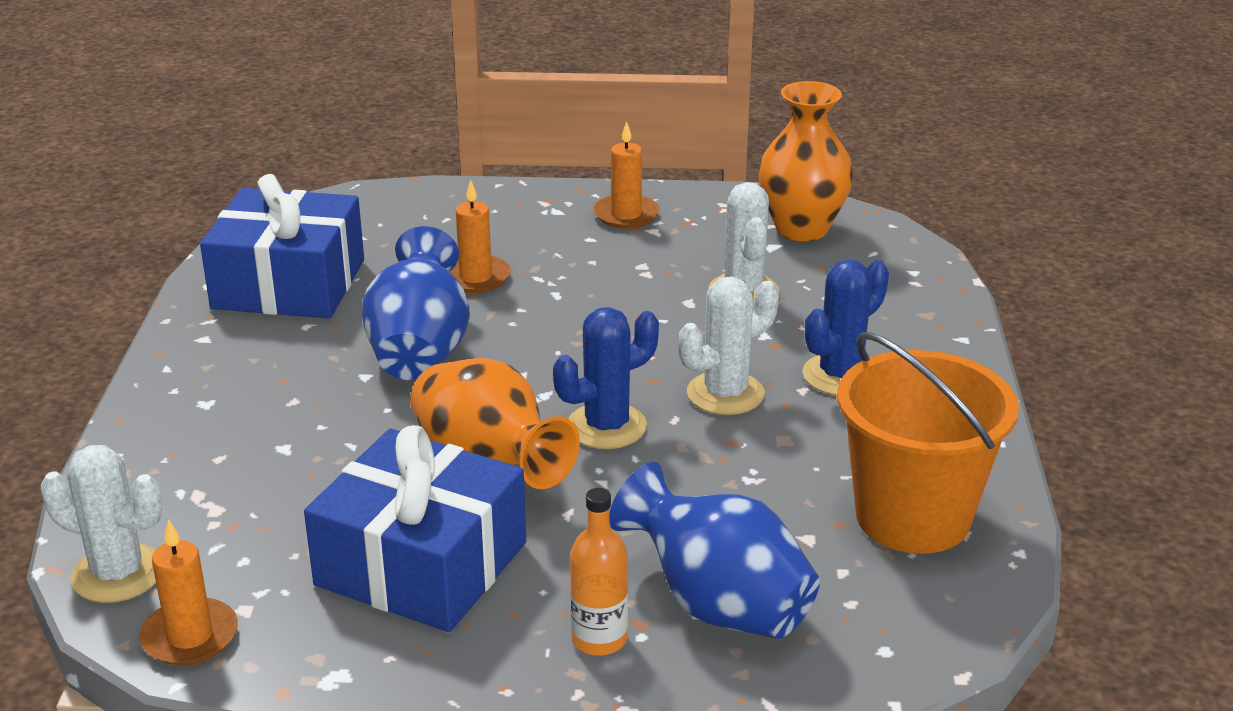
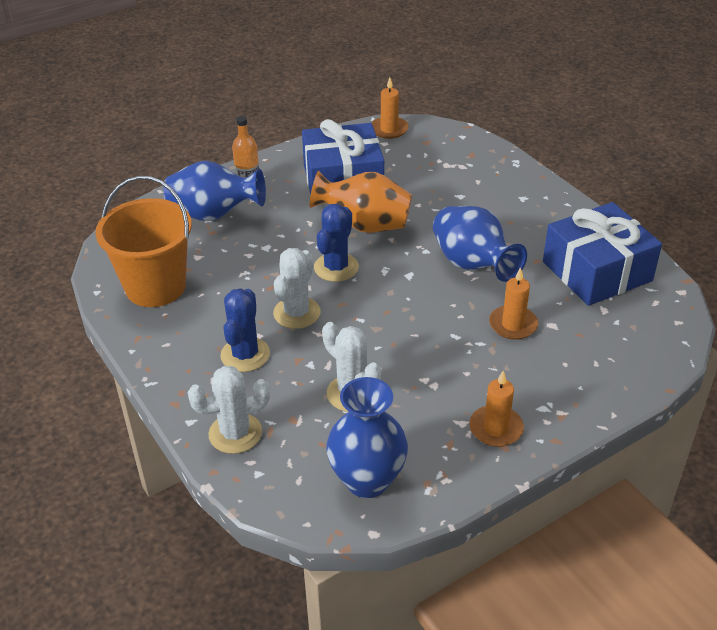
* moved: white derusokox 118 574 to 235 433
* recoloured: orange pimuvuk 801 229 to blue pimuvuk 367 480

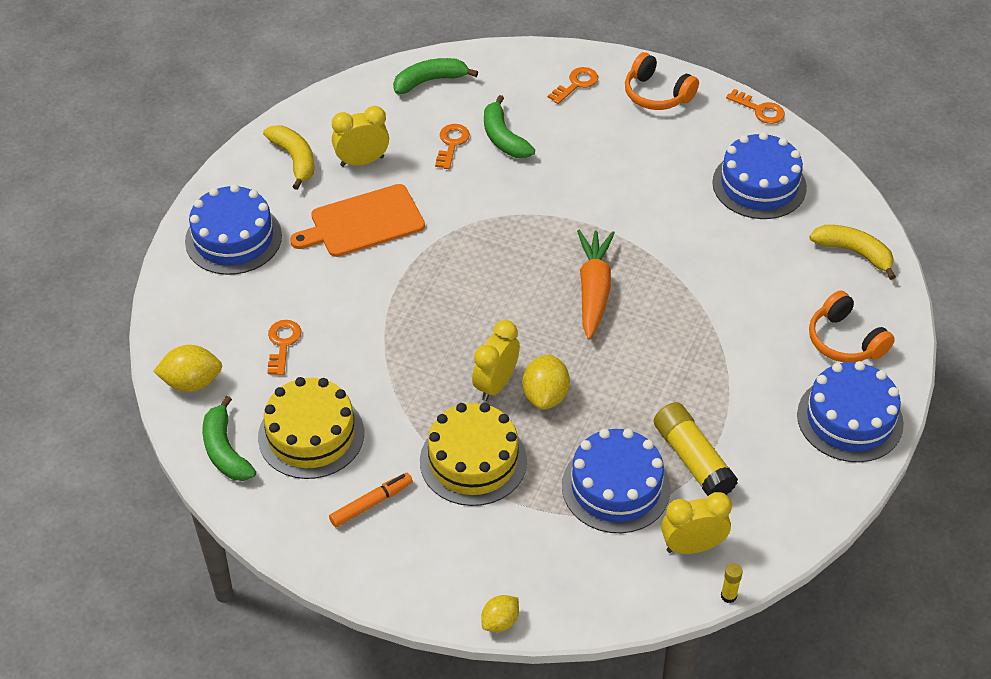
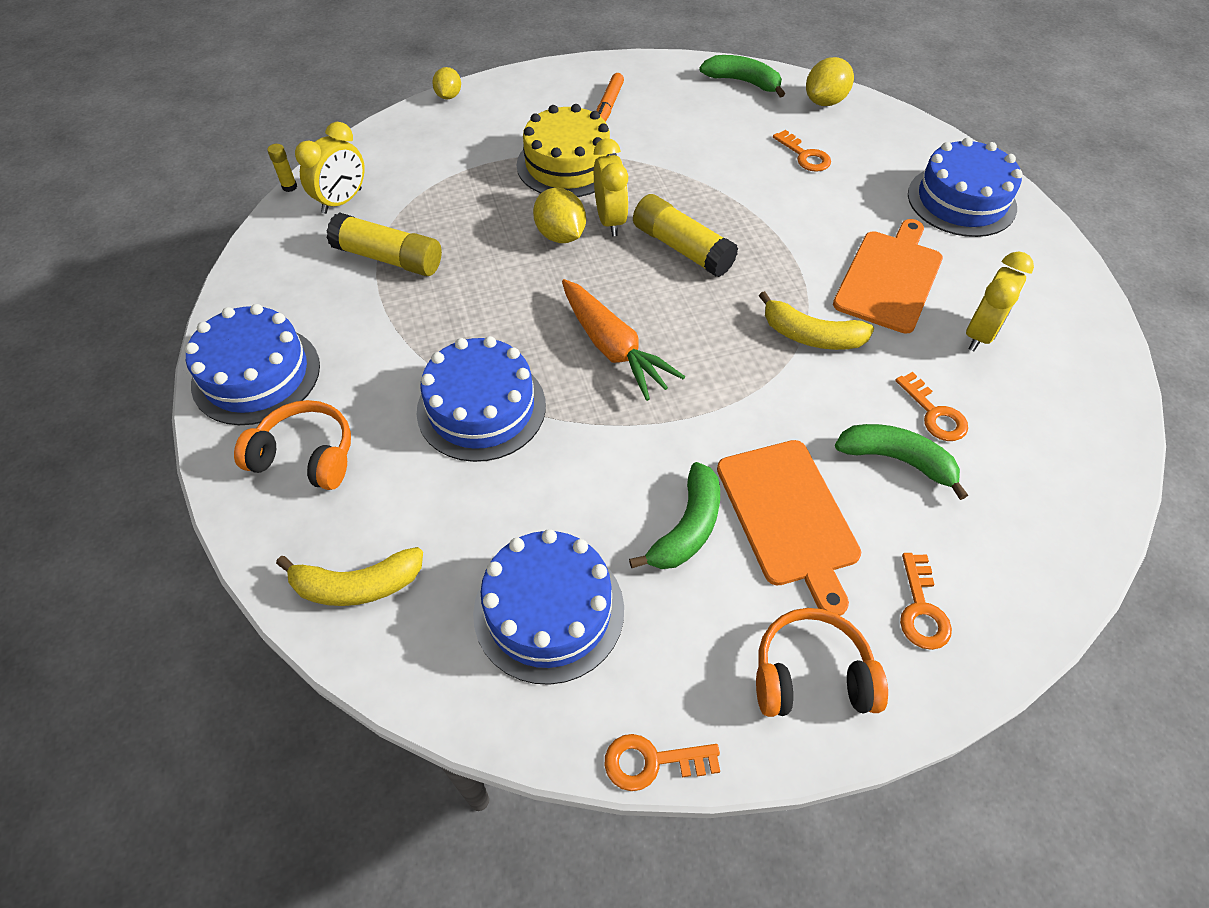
* removed: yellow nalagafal 311 435
* added: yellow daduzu 682 248
* added: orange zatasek 788 516
* moved: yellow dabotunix 294 159 to 811 336
* moved: green dabotunix 430 81 to 687 528
* moved: blue nalagafal 616 487 to 481 408

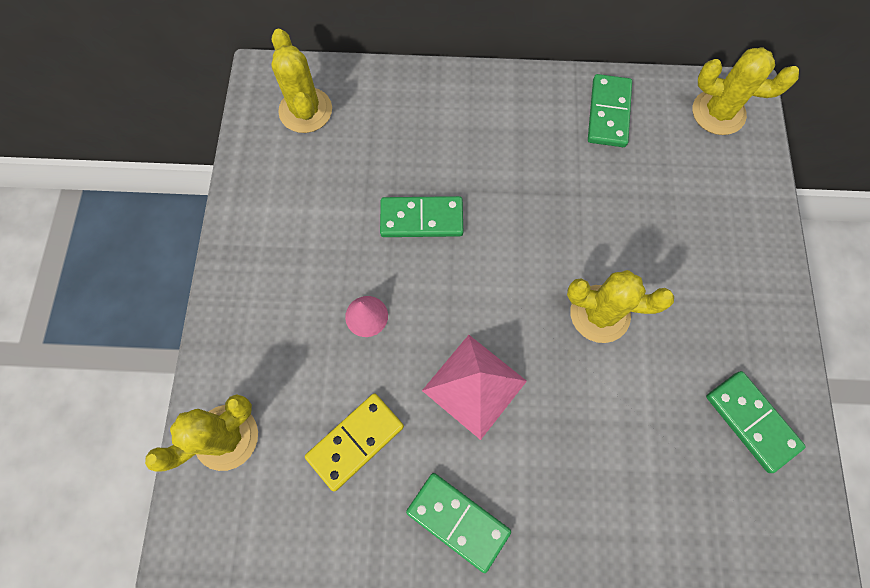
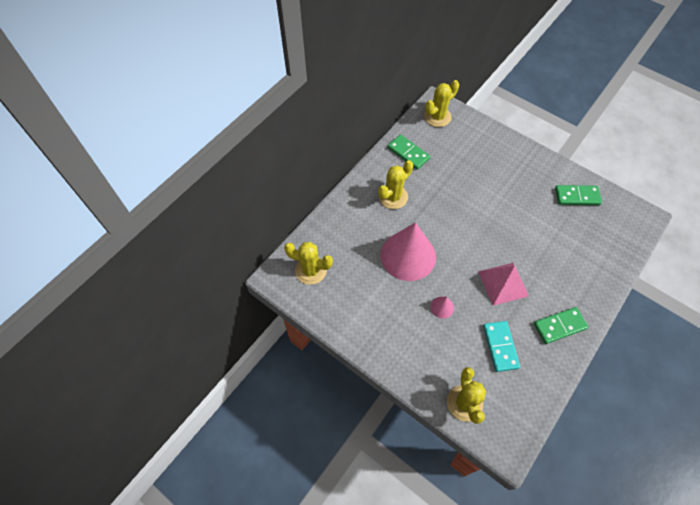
* moved: yellow derusokox 599 314 to 393 197
* replaced: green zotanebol 421 218 to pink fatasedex 408 255
* recoloured: yellow zotanebol 355 441 to turquoise zotanebol 500 347

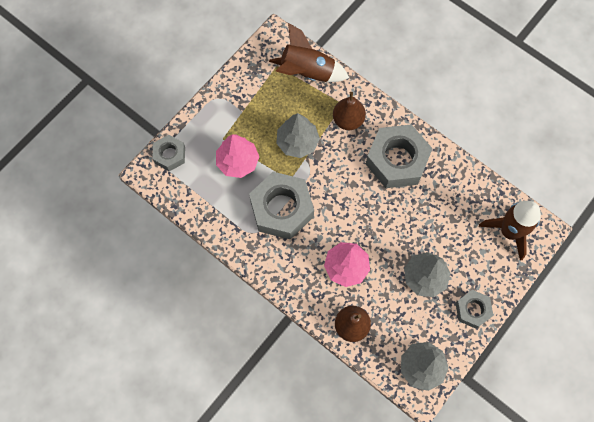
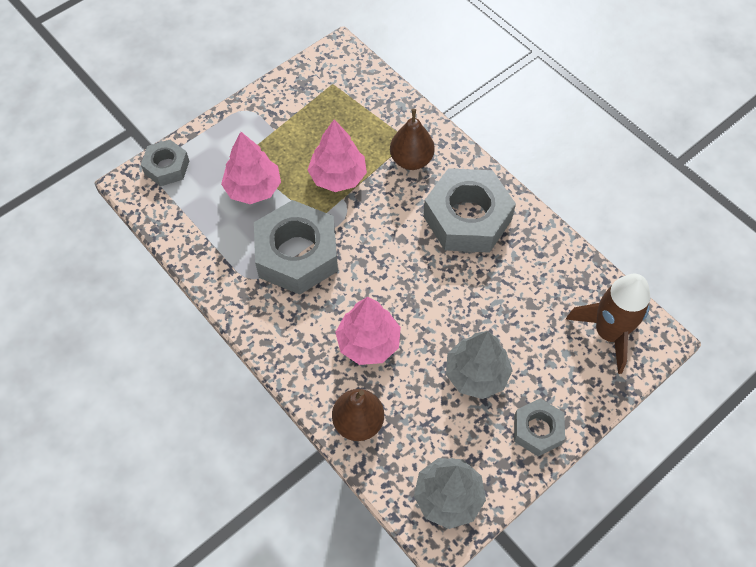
* removed: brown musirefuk 307 72
* recoloured: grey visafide 297 142 to pink visafide 338 177

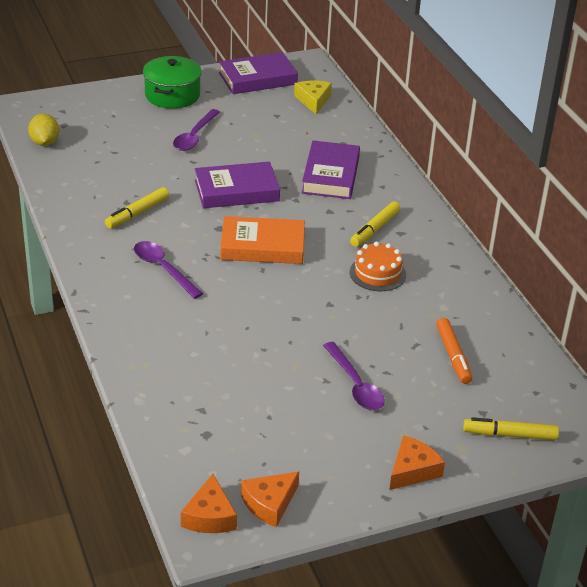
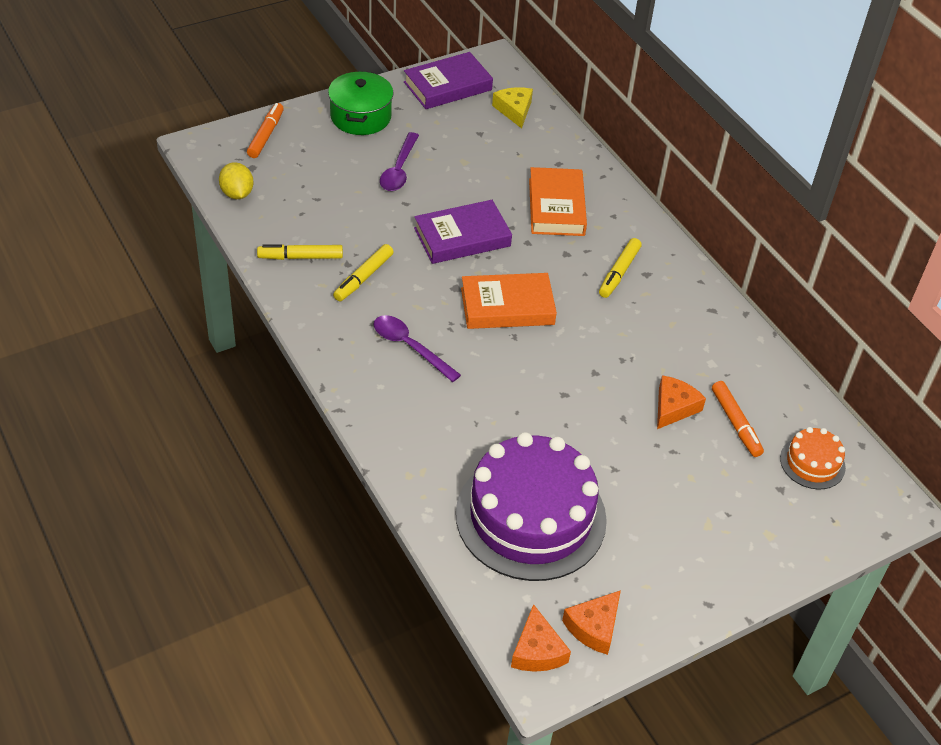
* removed: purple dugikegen 355 385
* added: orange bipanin 266 135
* added: purple nalagafal 531 516
* moved: orange nalagafal 377 273 to 812 463
* moved: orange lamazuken 412 470 to 674 407
* moved: yellow bipanin 510 435 to 300 257
* recoloured: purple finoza 330 175 to orange finoza 556 207

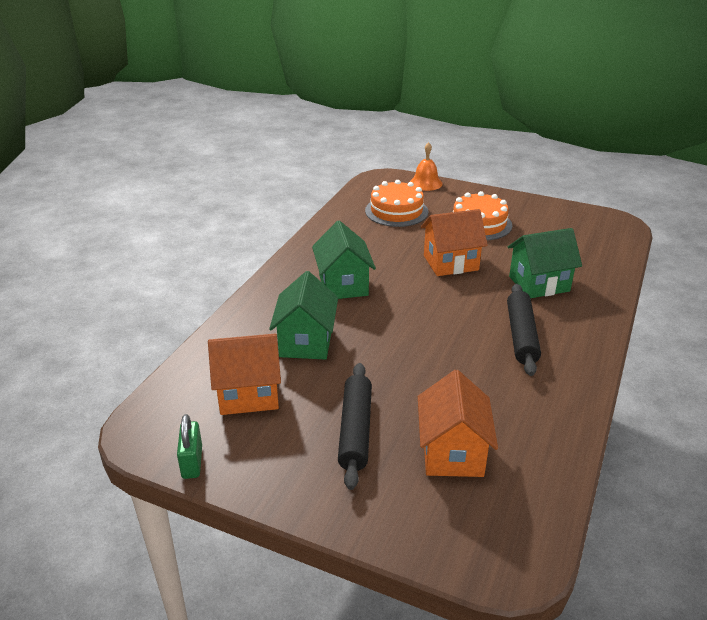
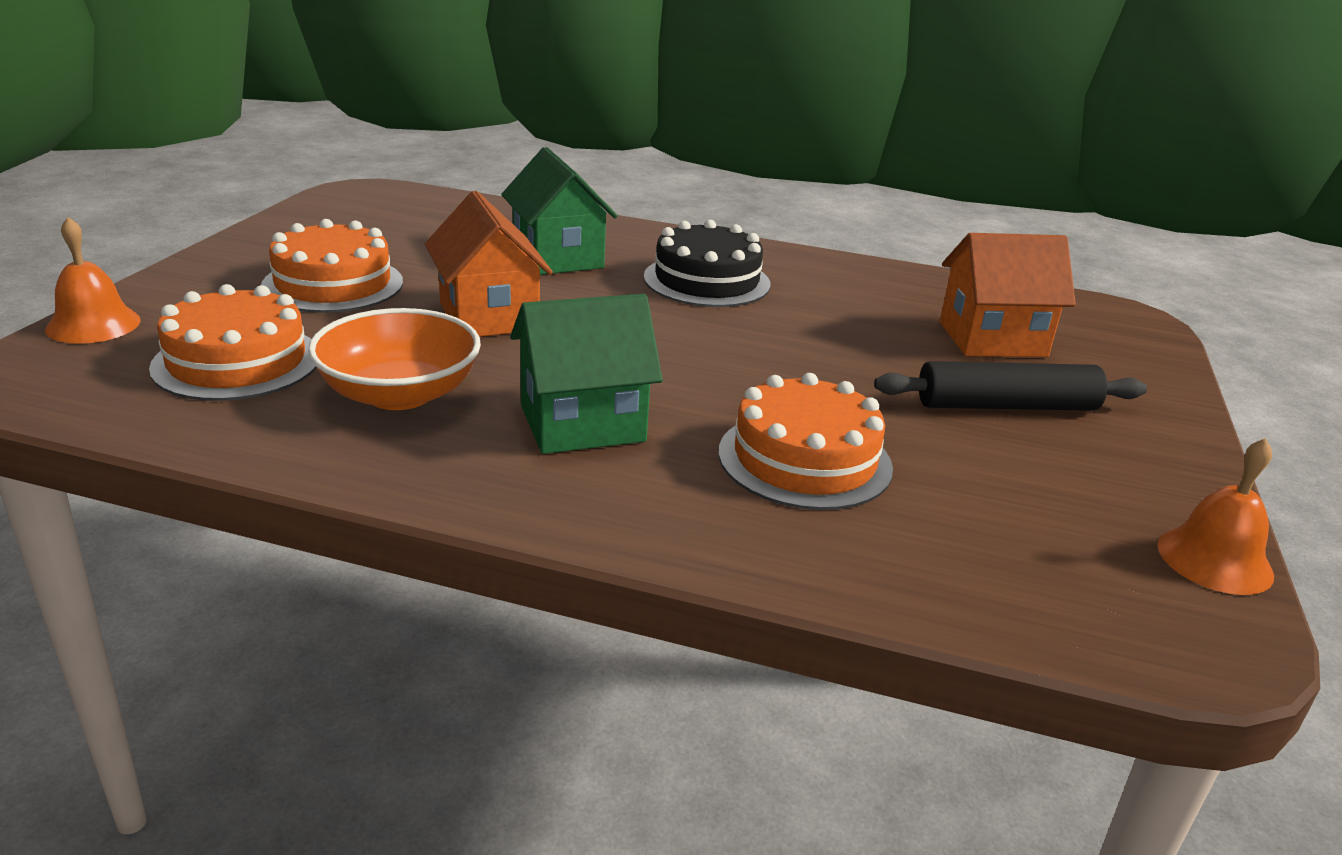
* removed: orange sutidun 248 395
* added: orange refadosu 399 394
* replaced: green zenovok 192 462 to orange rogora 1214 559
* replaced: green sutidun 306 342 to orange nalagafal 805 459
* replaced: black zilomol 521 335 to black nalagafal 707 280

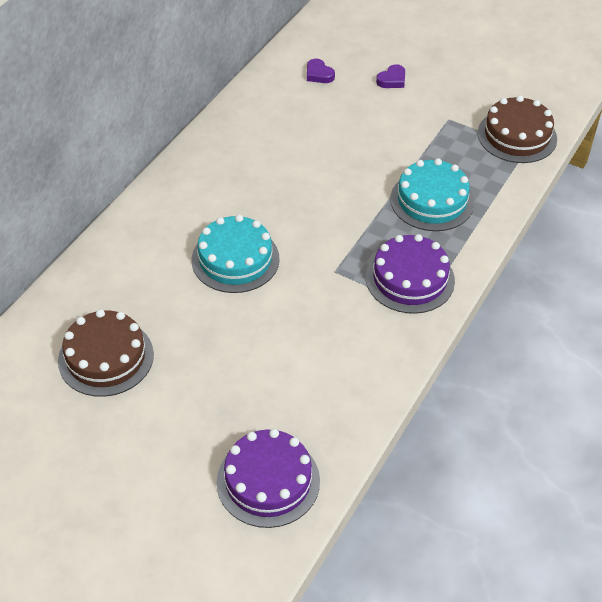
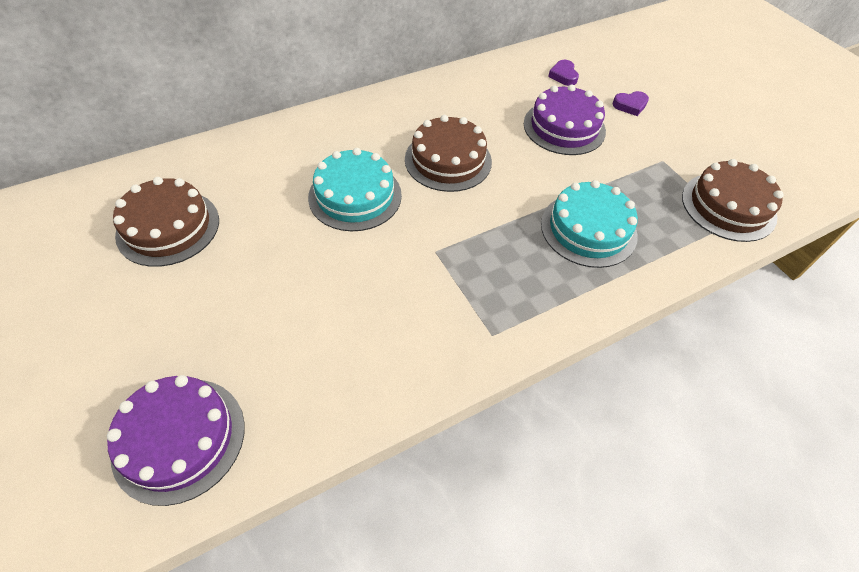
* added: brown nalagafal 448 160
* moved: purple nalagafal 410 279 to 564 127

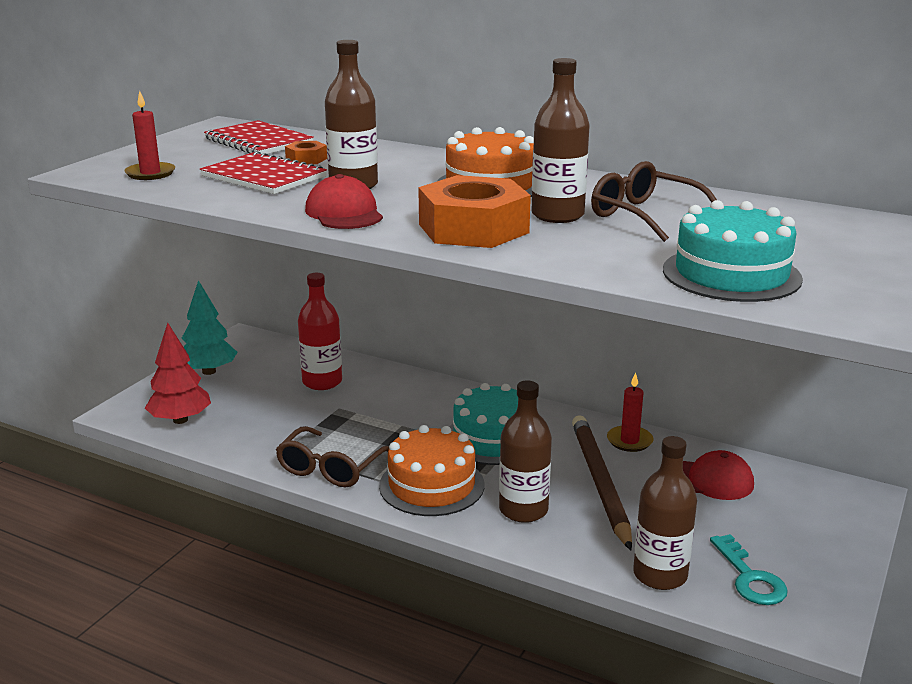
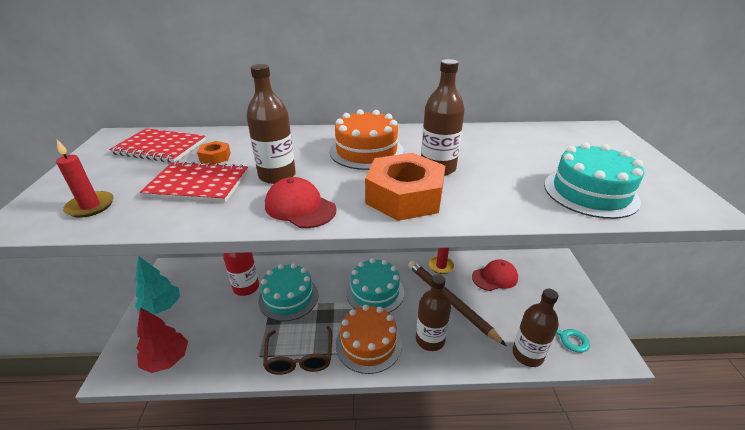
* removed: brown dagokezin 644 215
* added: turquoise nalagafal 288 297

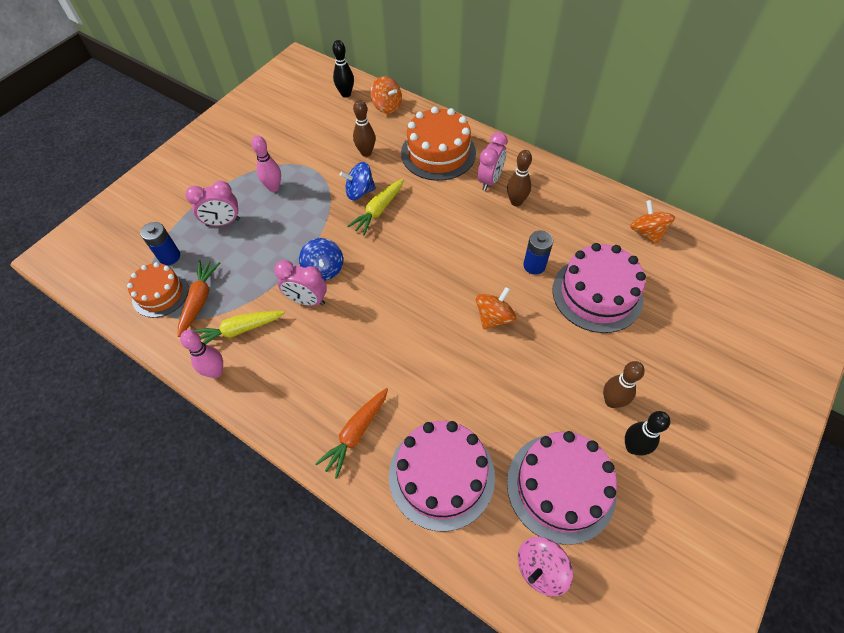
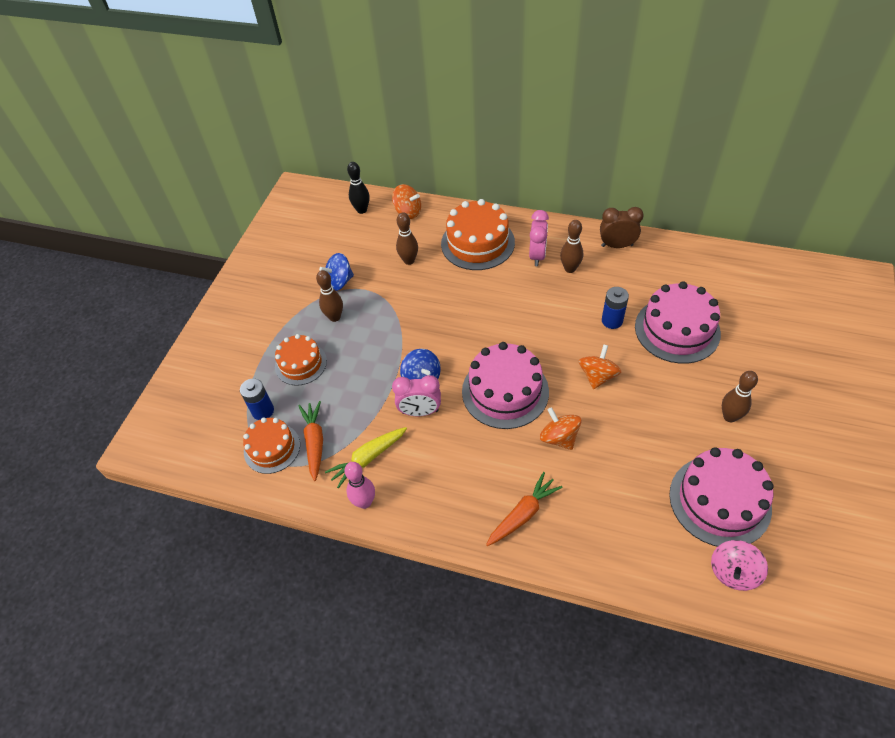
* removed: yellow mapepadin 378 210
* removed: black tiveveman 633 447
* added: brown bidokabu 617 245
* moved: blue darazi 359 192 to 339 282
* moved: pink nalagafal 441 475 to 505 391
* moved: orange darazi 646 232 to 559 437
* replaced: pink bidokabu 223 222 to orange nalagafal 301 364
* recoloured: pink tiveveman 274 187 to brown tiveveman 335 317
* turned: orange mapepadin 356 433 = 523 514 150 degrees counterclockwise

